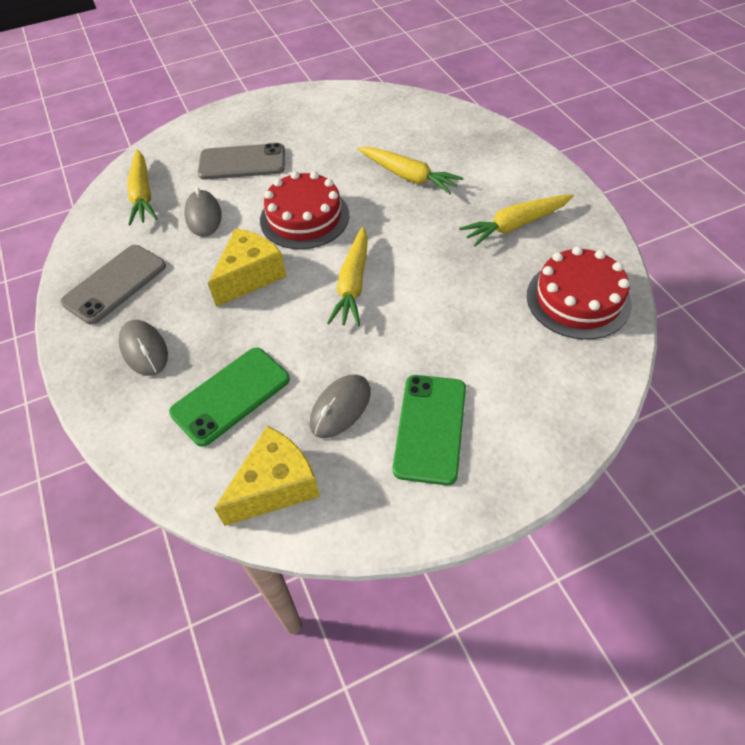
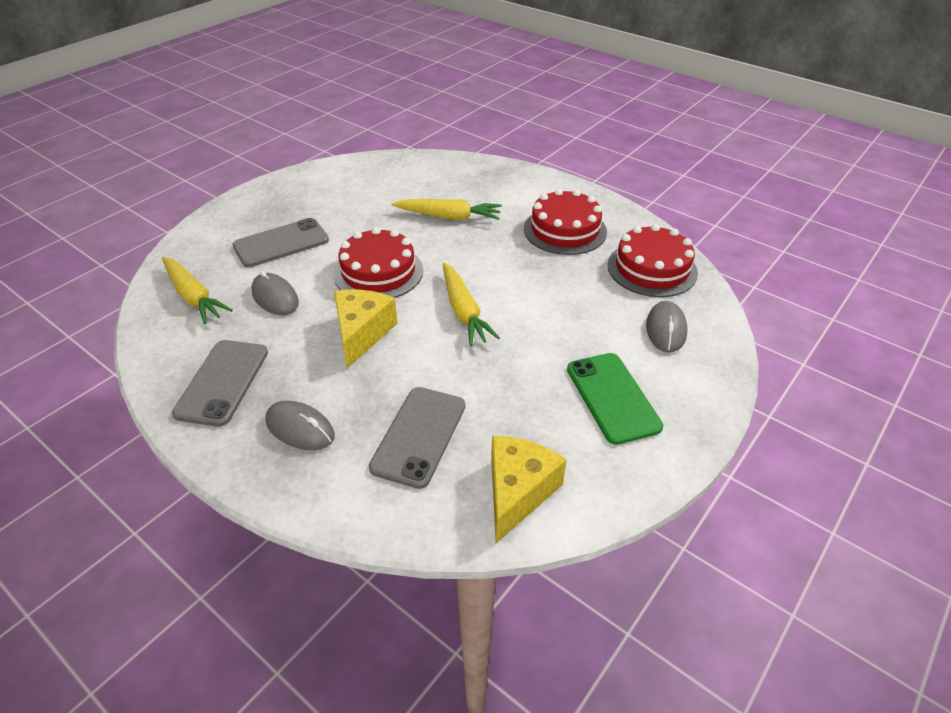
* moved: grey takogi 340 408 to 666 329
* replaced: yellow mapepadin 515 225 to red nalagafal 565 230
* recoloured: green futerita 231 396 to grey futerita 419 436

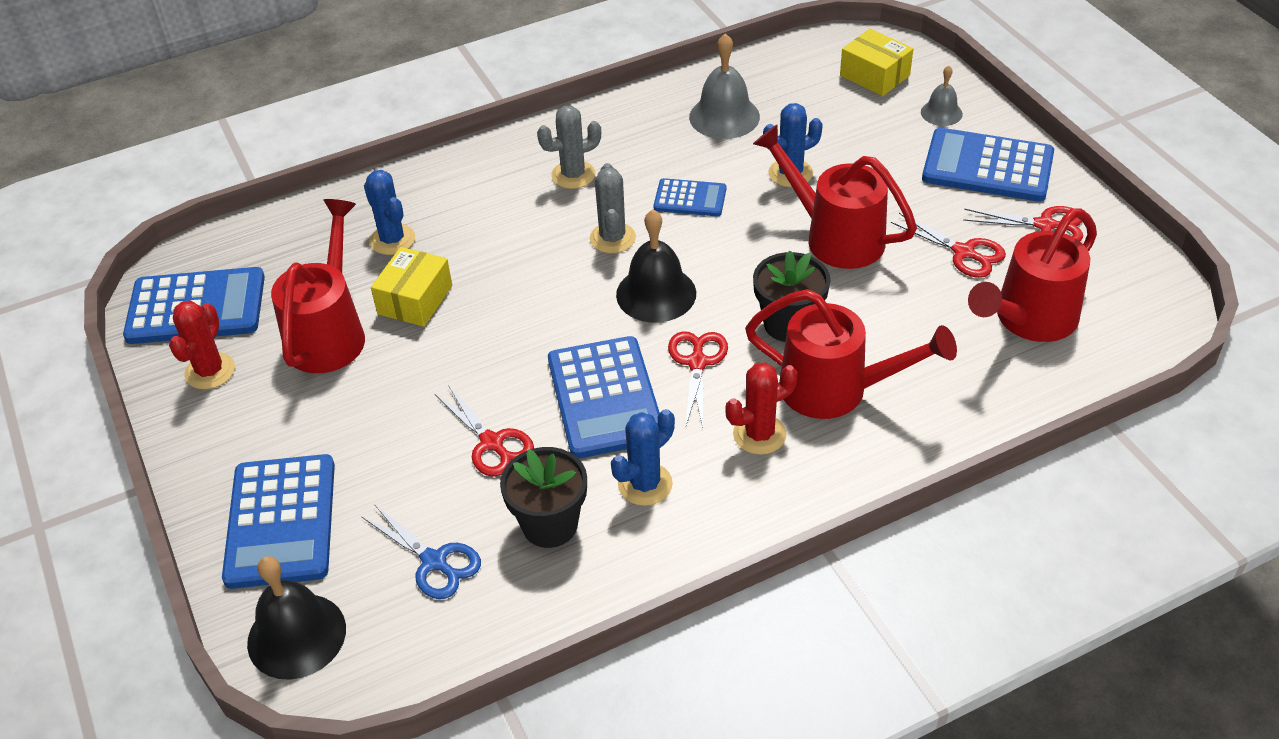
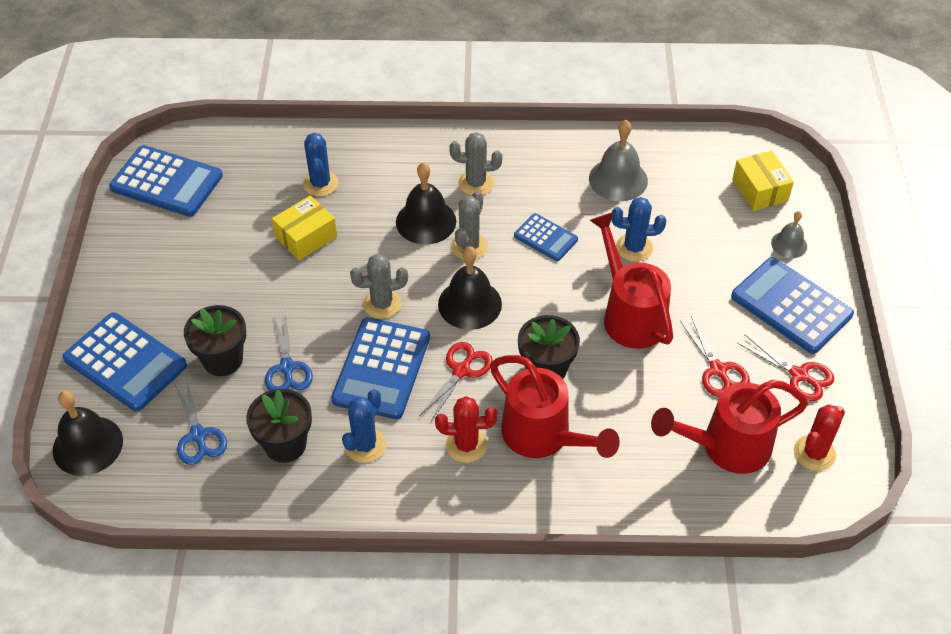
* removed: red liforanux 329 333
* added: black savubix 223 360
* added: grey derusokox 382 304
* added: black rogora 426 221
* moved: red derusokox 210 371 to 814 453
* recoloured: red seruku 492 443 to blue seruku 287 368
* turned: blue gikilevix 281 521 = 125 362 75 degrees counterclockwise
* turned: blue derusokox 645 484 = 365 445 45 degrees counterclockwise

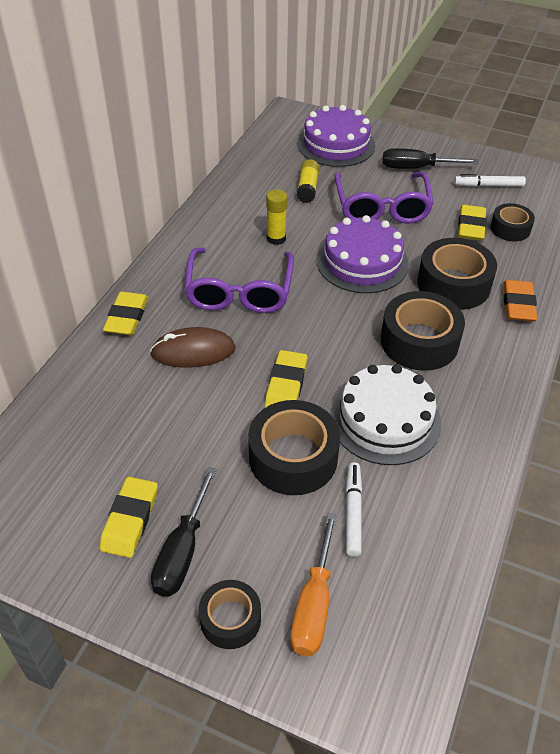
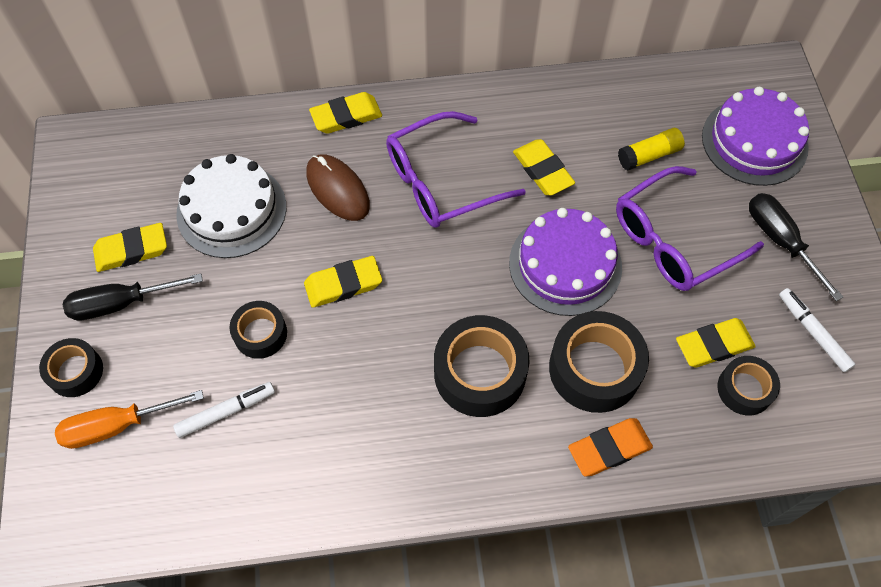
* moved: white nalagafal 385 419 to 231 210
* replaced: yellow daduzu 276 238 to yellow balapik 542 170
* resized: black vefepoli 293 457 = 260 334 x0.59

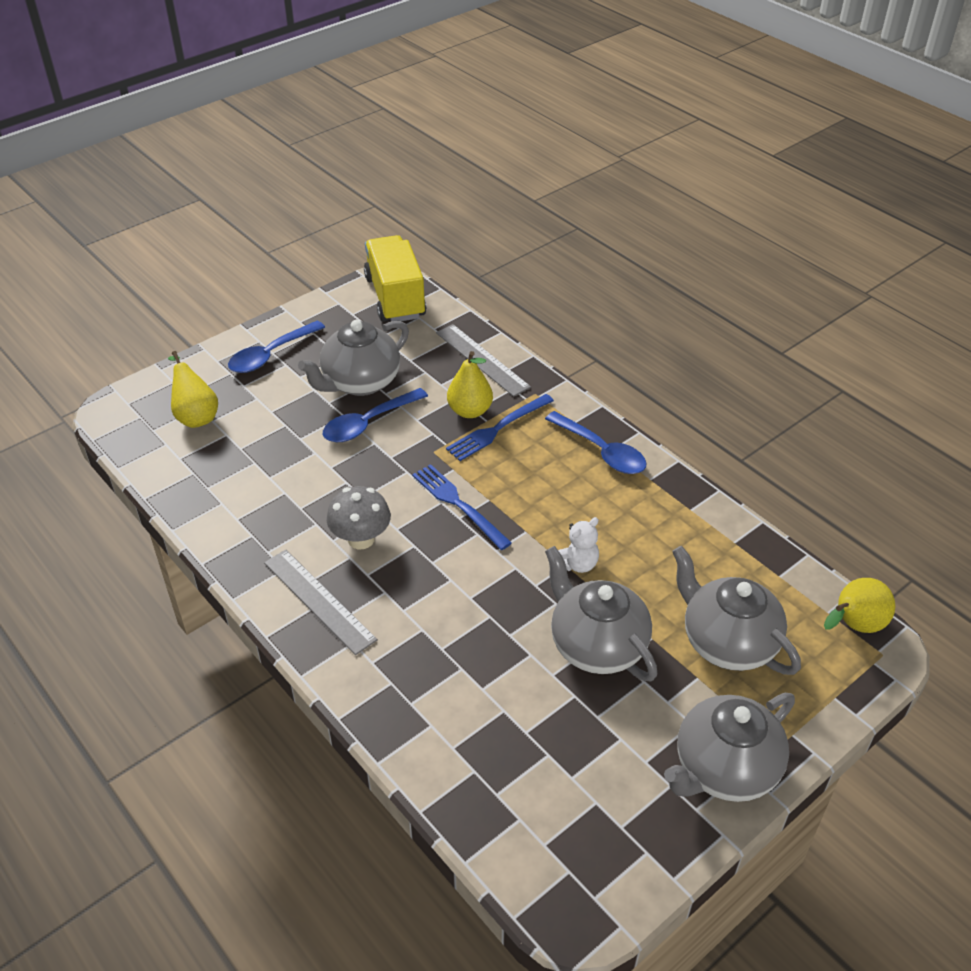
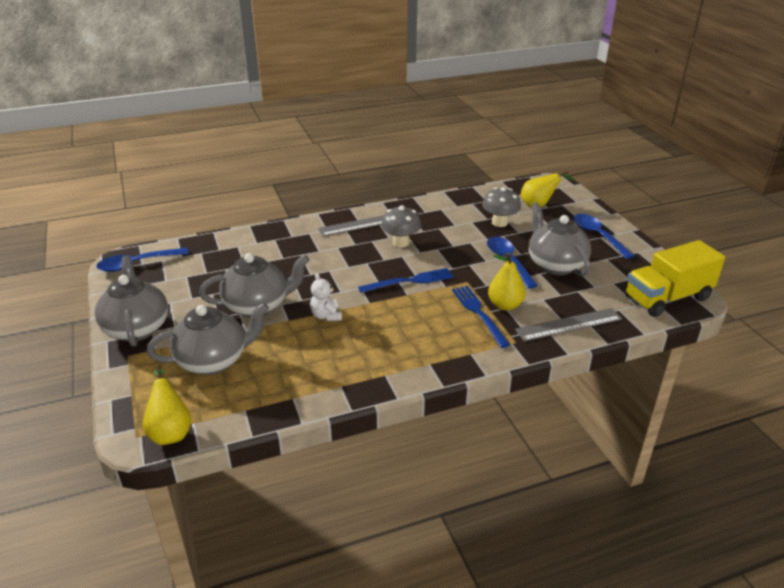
* added: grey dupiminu 499 222
* moved: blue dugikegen 601 451 to 137 264
* turned: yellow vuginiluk 395 297 = 667 298 150 degrees clockwise

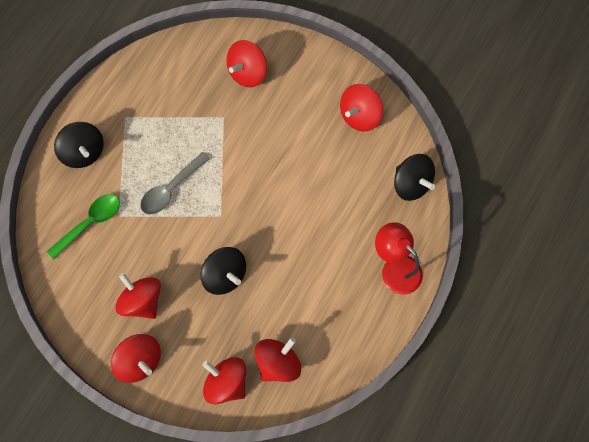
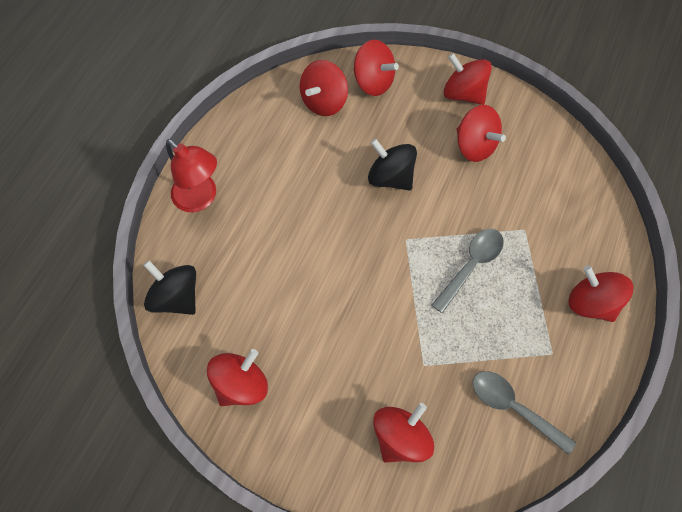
* removed: green dugikegen 90 223
* added: grey dugikegen 513 407
* recoloured: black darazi 84 152 to red darazi 590 302

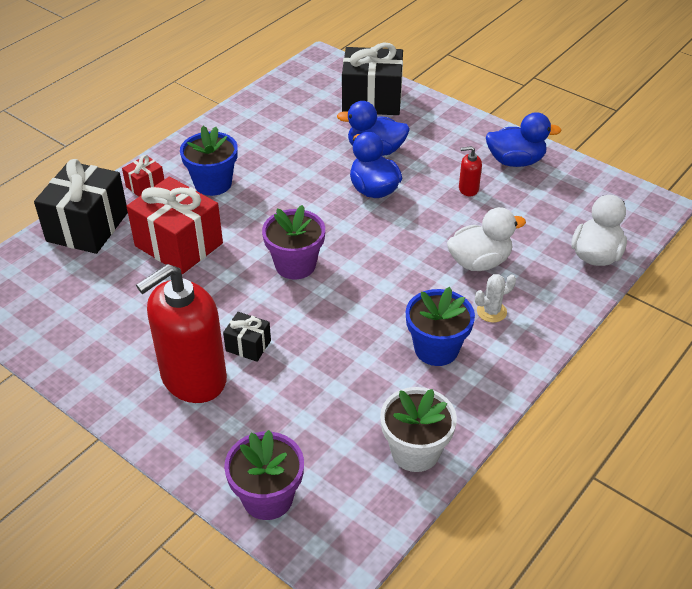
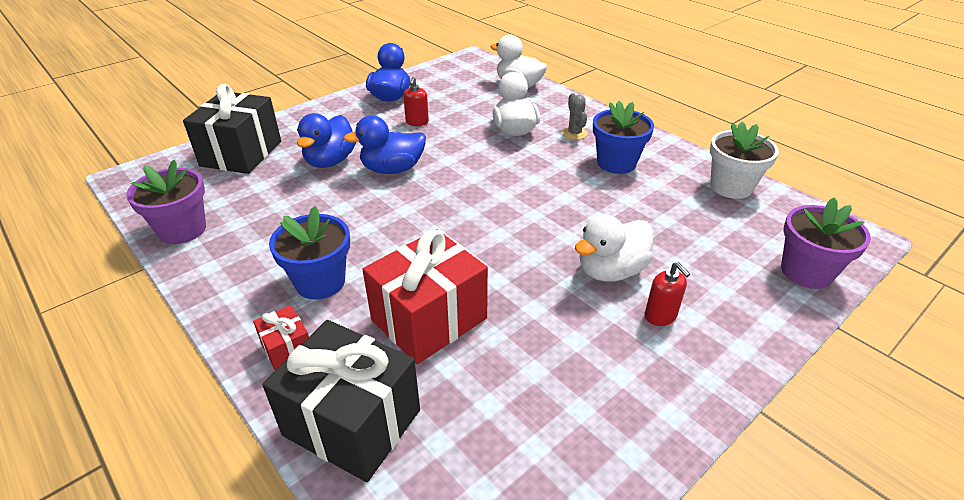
* moved: purple savubix 295 265 to 182 230
* replaced: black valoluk 248 346 to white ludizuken 610 271
* recoloured: white derusokox 491 311 to grey derusokox 574 133
* resized: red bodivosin 193 378 = 660 316 x0.40

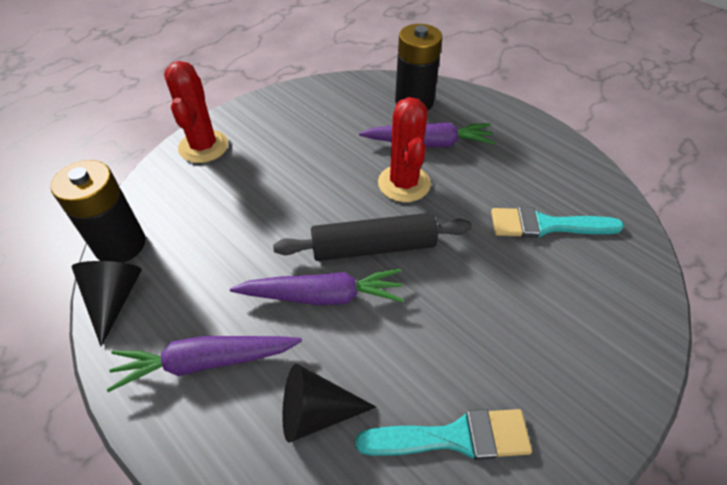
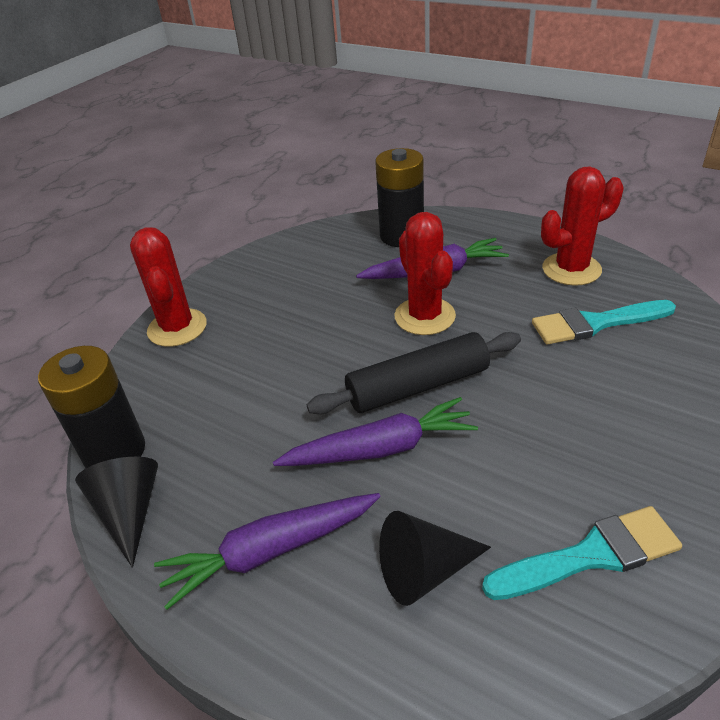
* added: red derusokox 571 269

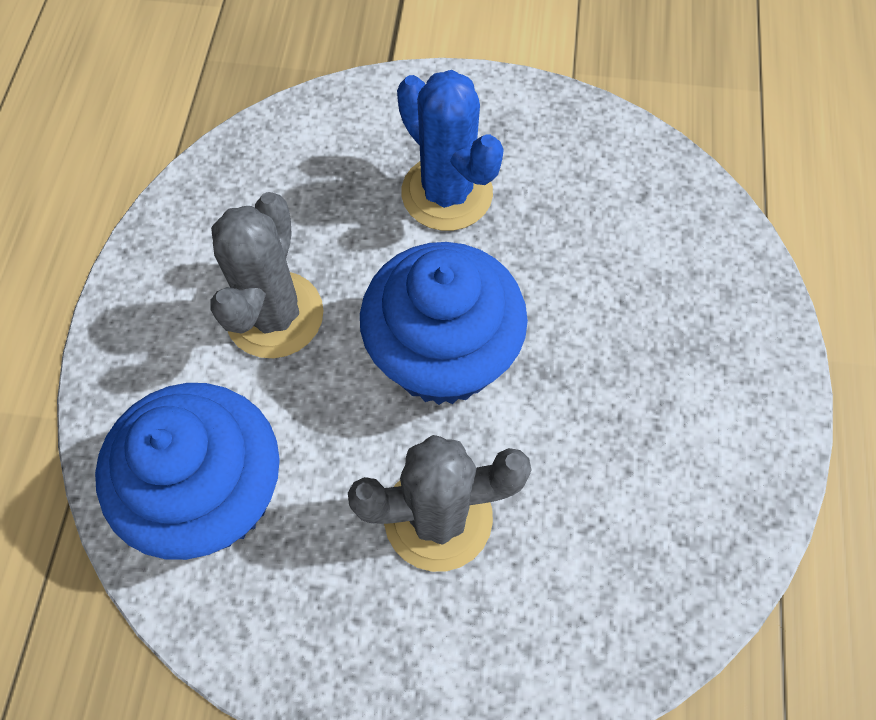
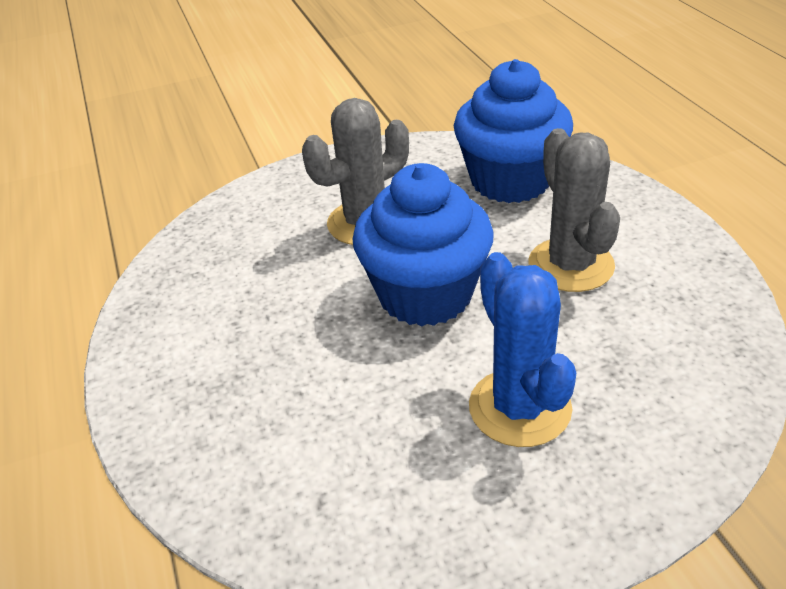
* turned: blue derusokox 447 193 = 519 408 45 degrees clockwise

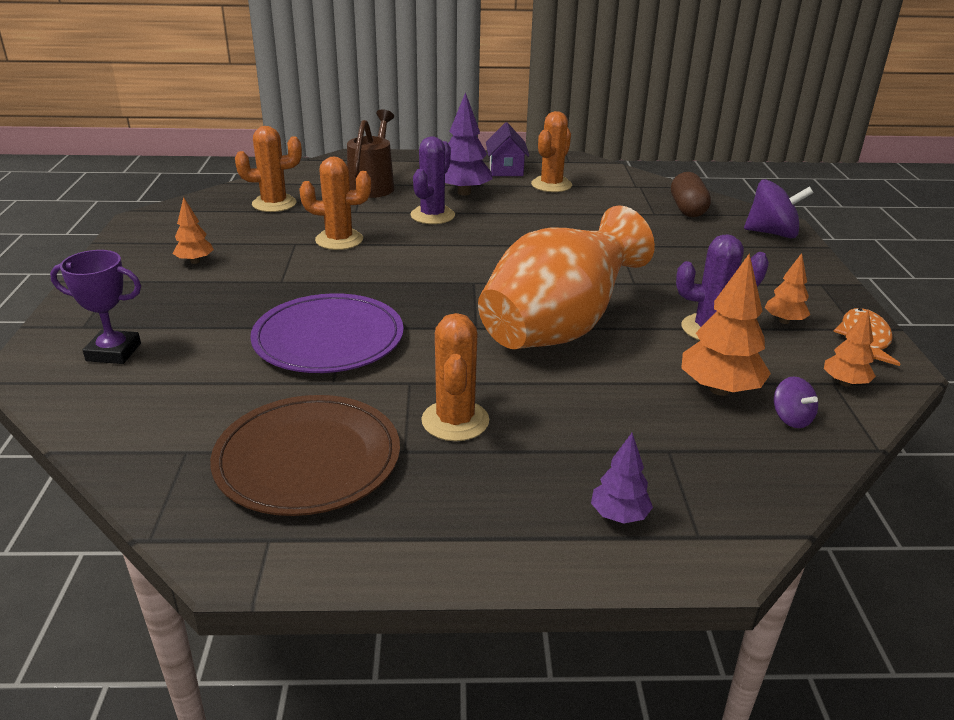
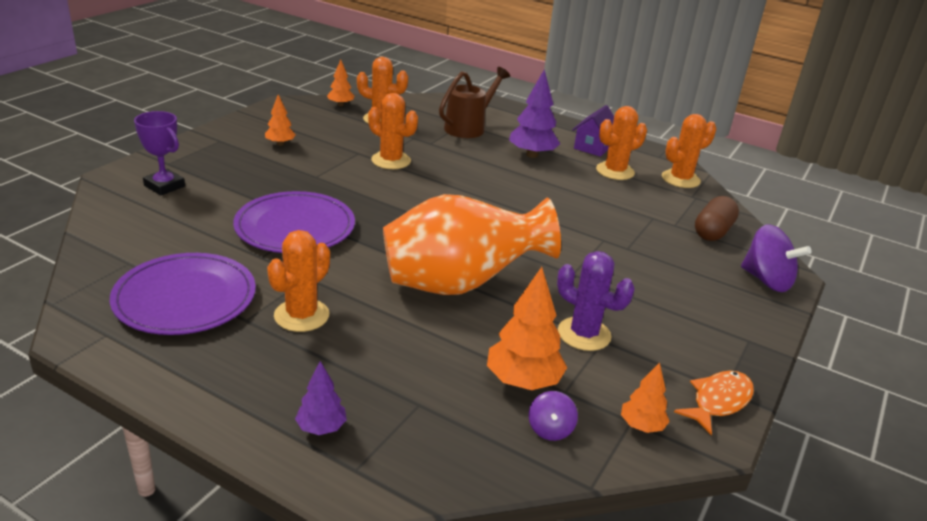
* removed: purple derusokox 432 215
* added: orange derusokox 680 179
* moved: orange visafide 784 321 to 340 105
* recoloured: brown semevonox 307 459 to purple semevonox 185 298

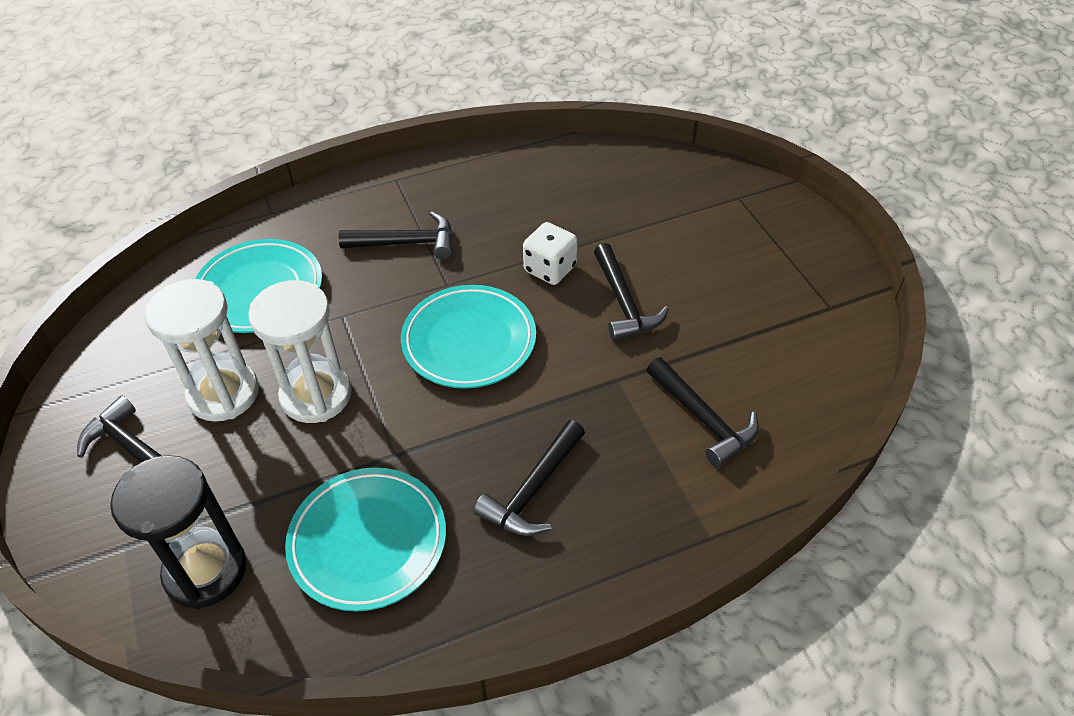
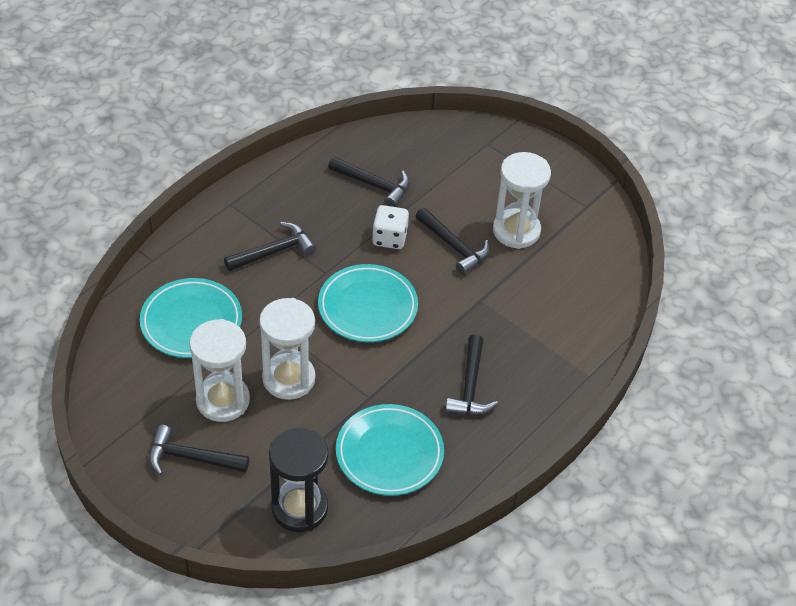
* added: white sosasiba 516 231
* moved: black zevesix 703 419 to 374 185

